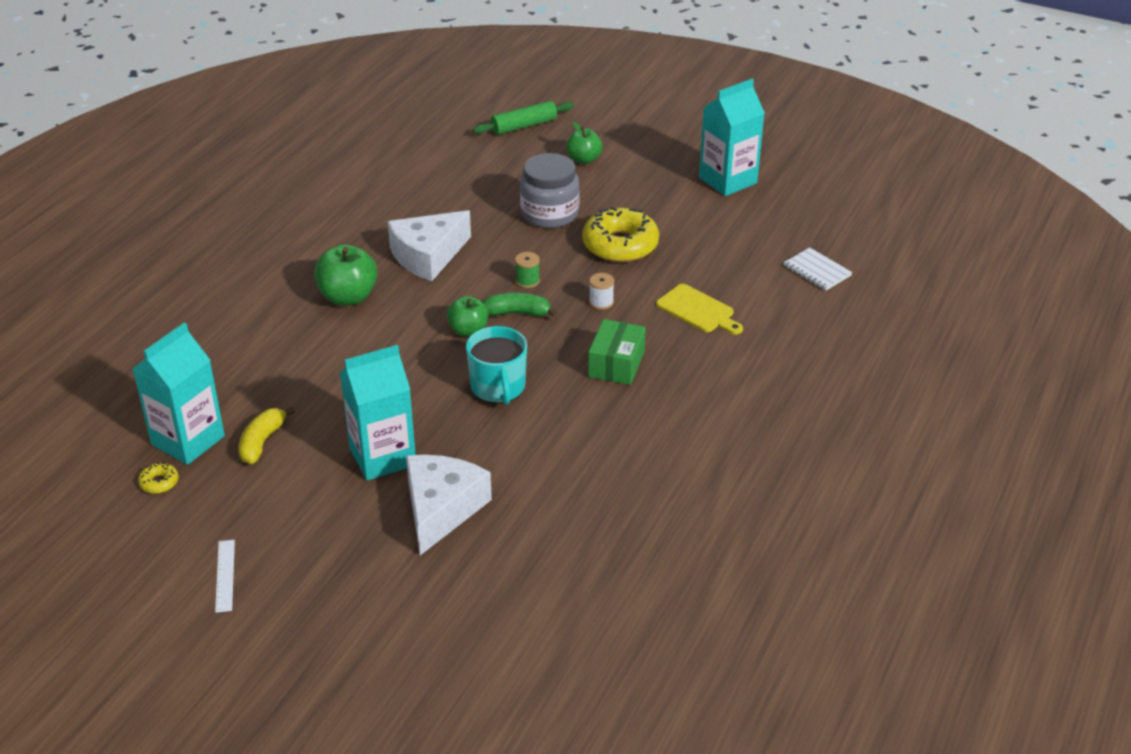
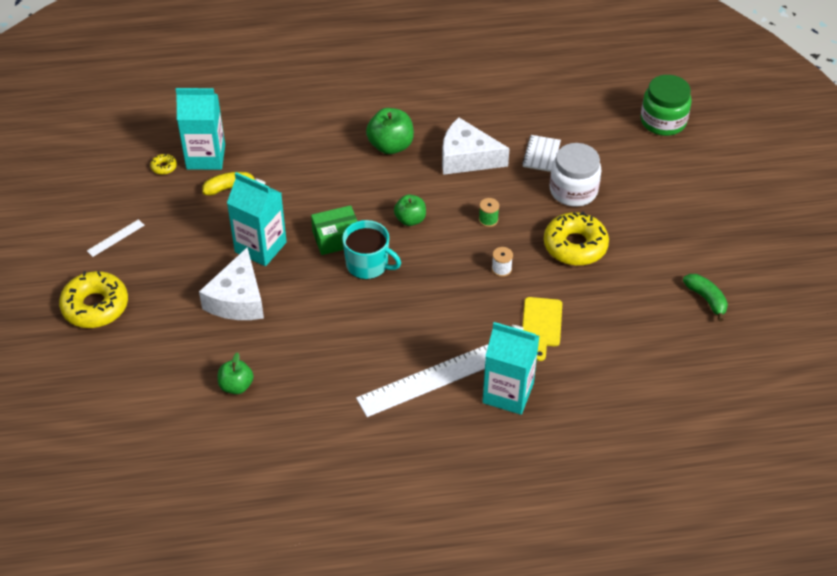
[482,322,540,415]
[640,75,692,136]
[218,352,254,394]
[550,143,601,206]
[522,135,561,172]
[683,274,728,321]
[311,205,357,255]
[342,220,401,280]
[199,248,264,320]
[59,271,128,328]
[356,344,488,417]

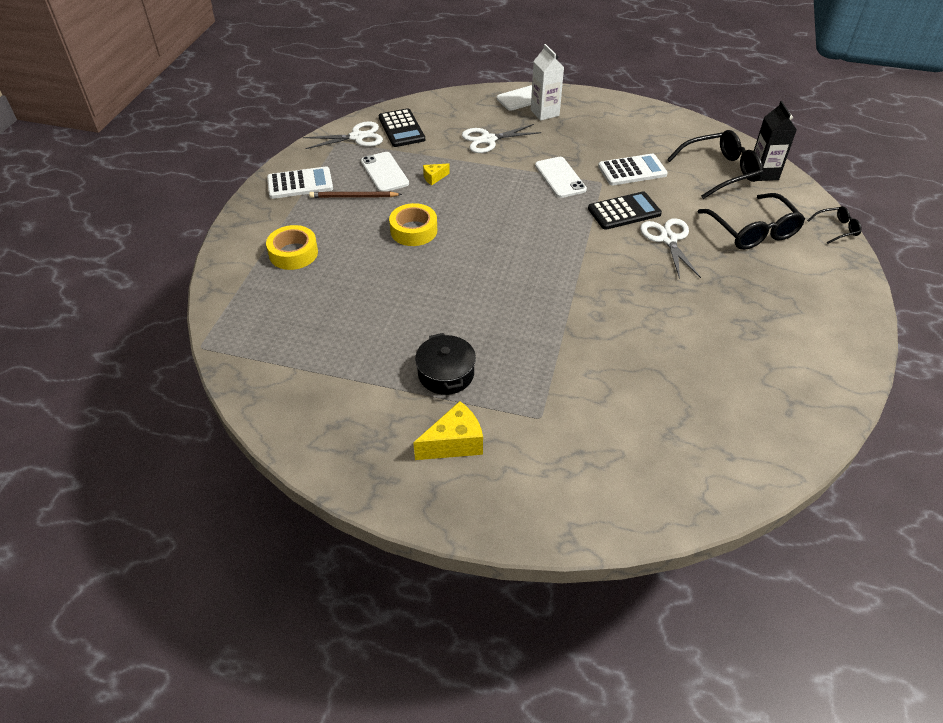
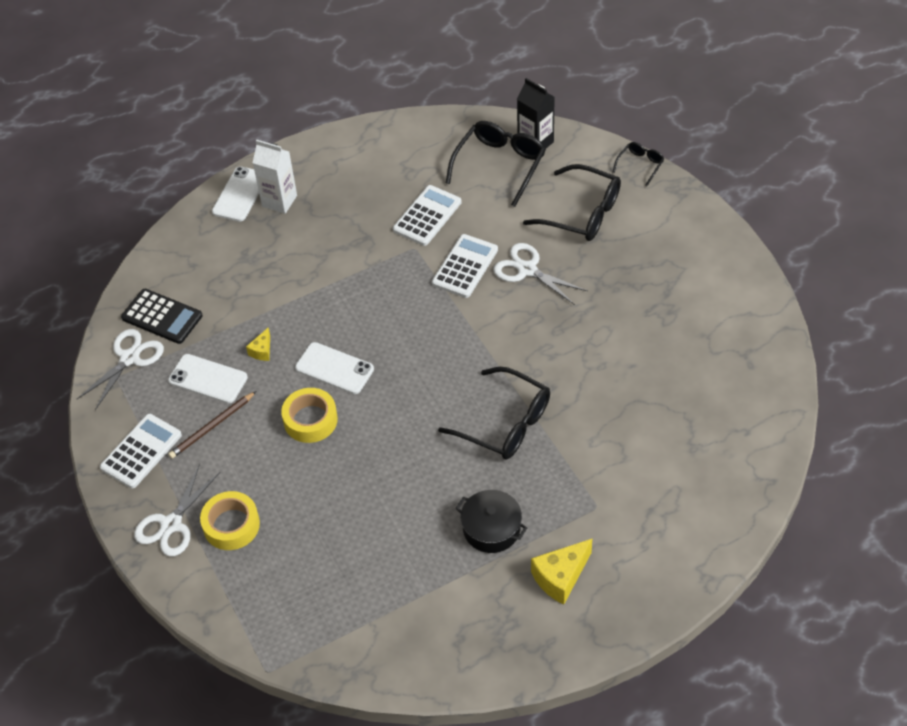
[134,464,220,557]
[295,342,374,394]
[432,234,498,298]
[531,539,592,604]
[438,367,550,459]

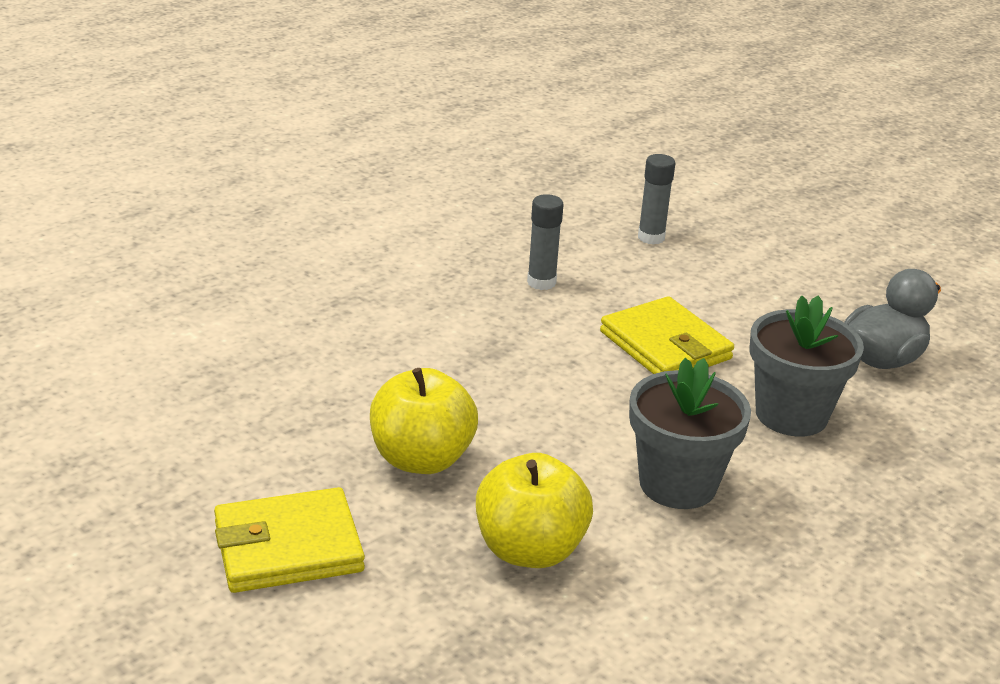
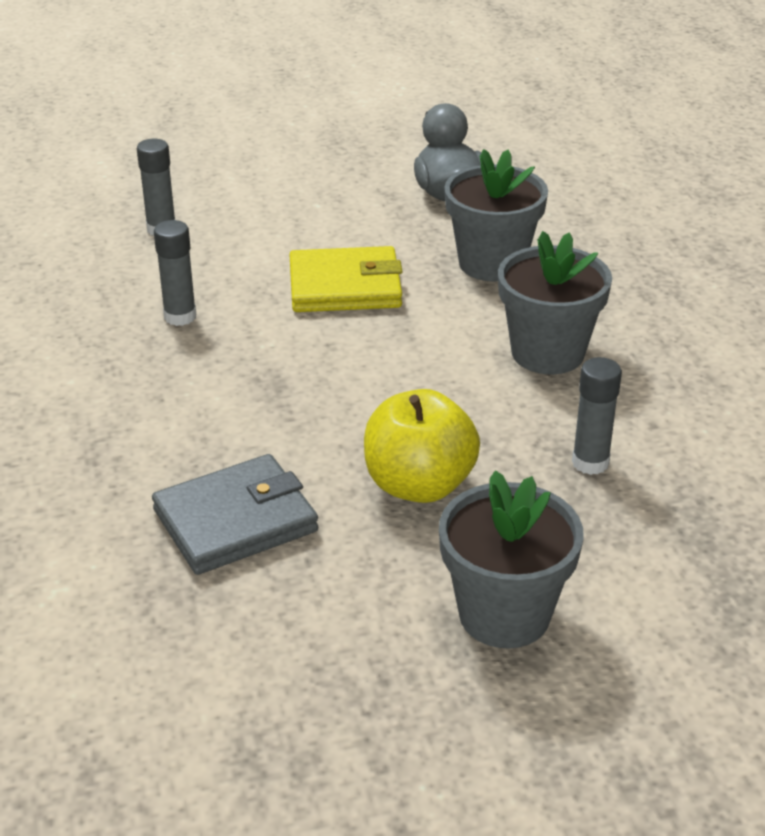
[572,357,622,475]
[439,470,584,649]
[152,454,319,575]

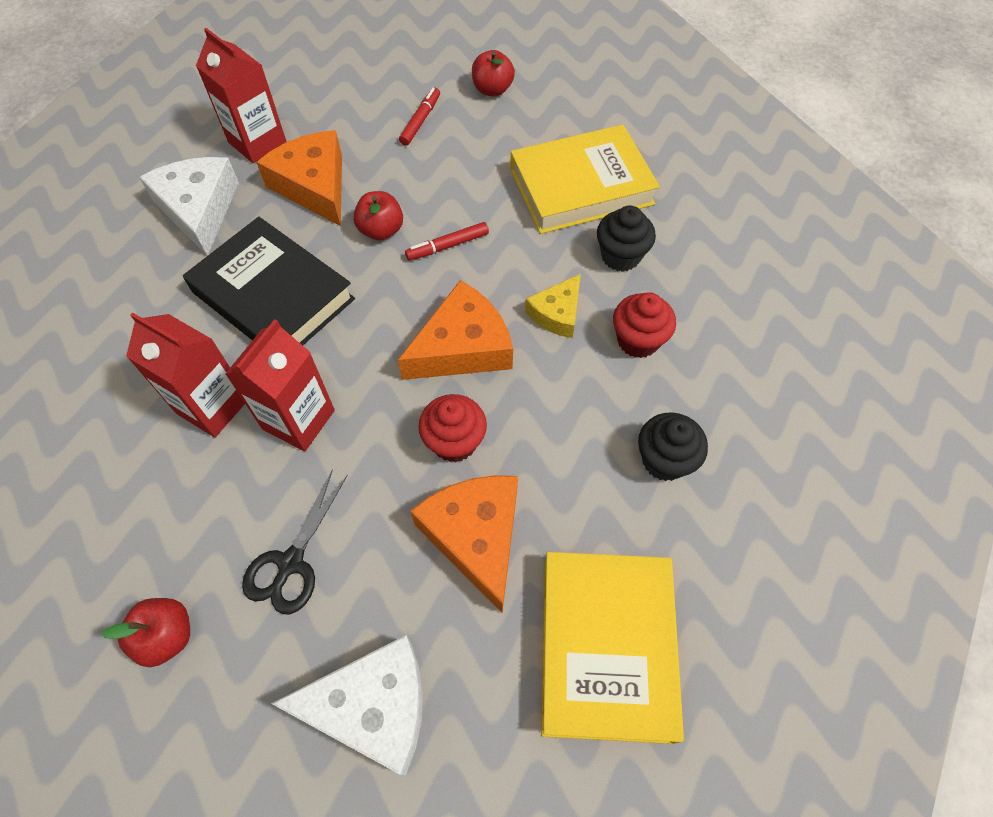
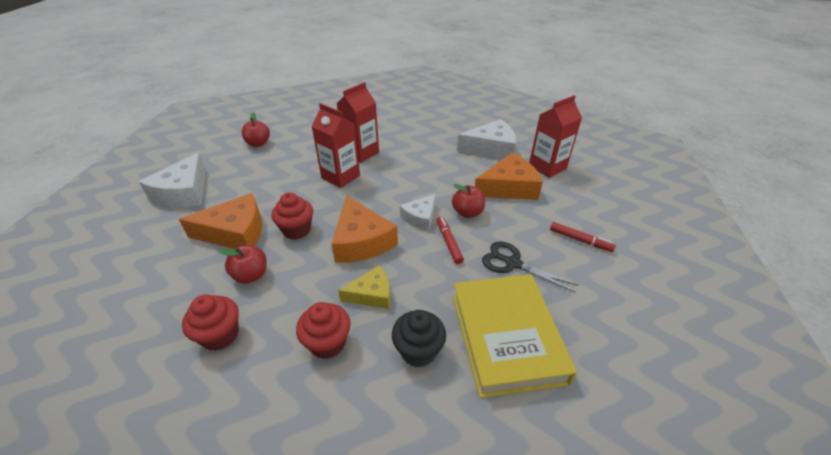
[219,245,267,284]
[183,217,355,345] (first image)
[338,265,390,309]
[182,294,239,351]
[482,241,578,292]
[541,552,684,744] (first image)
[400,194,436,230]

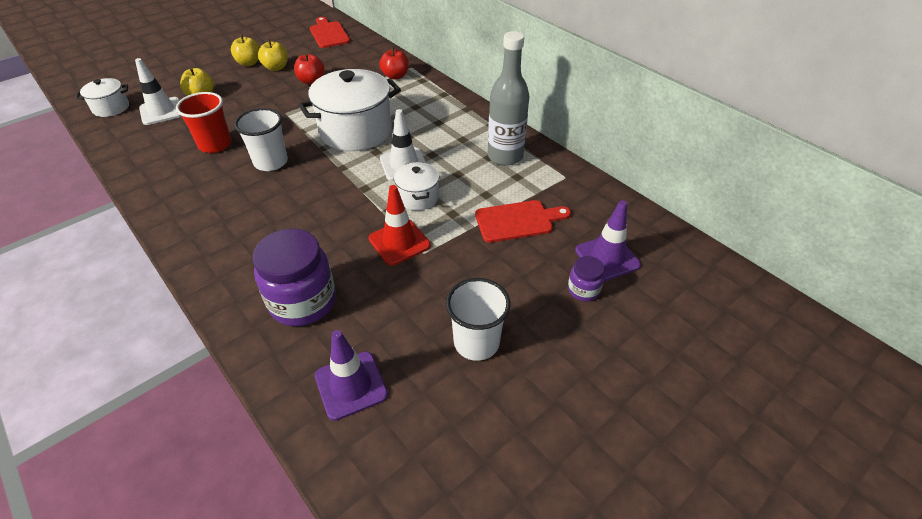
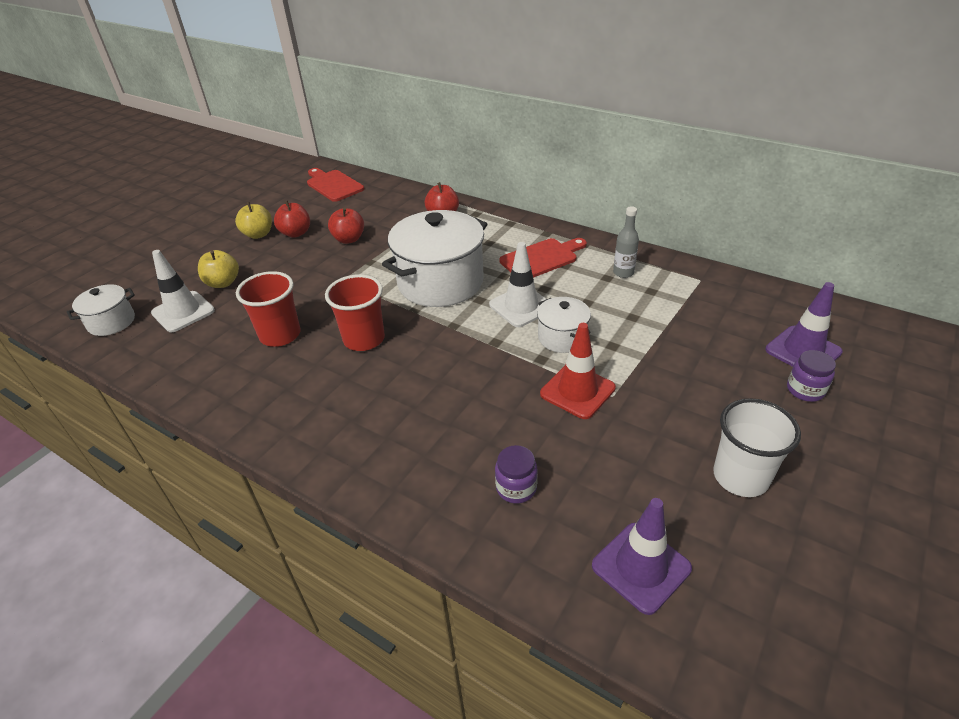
[613,206,639,278]
[274,201,310,238]
[325,274,385,351]
[500,238,587,278]
[495,445,538,503]

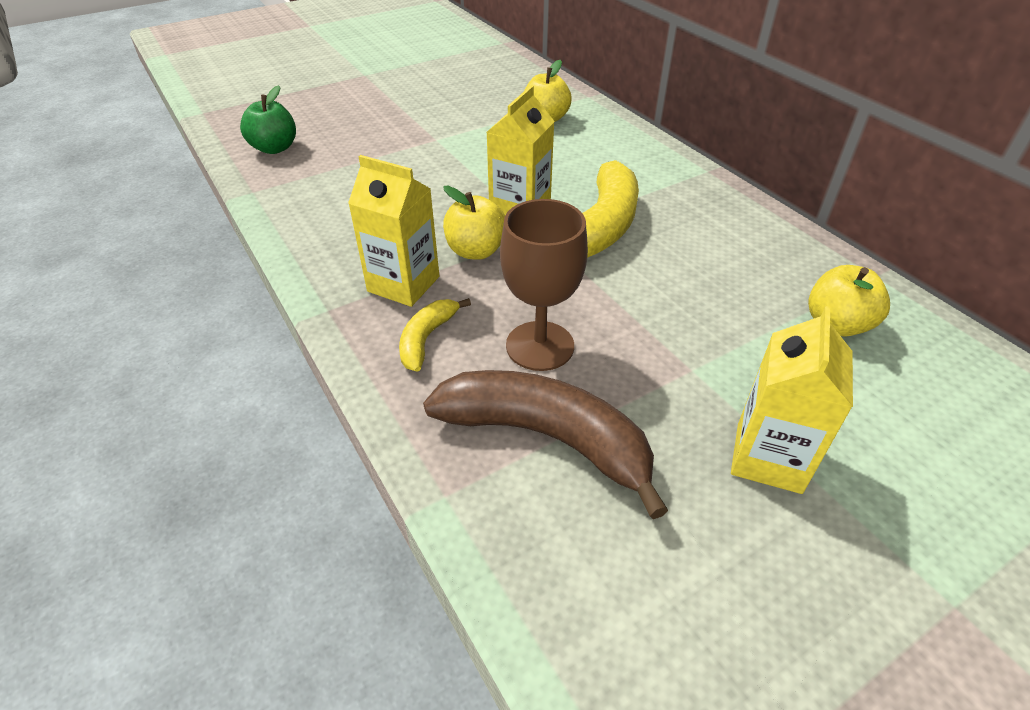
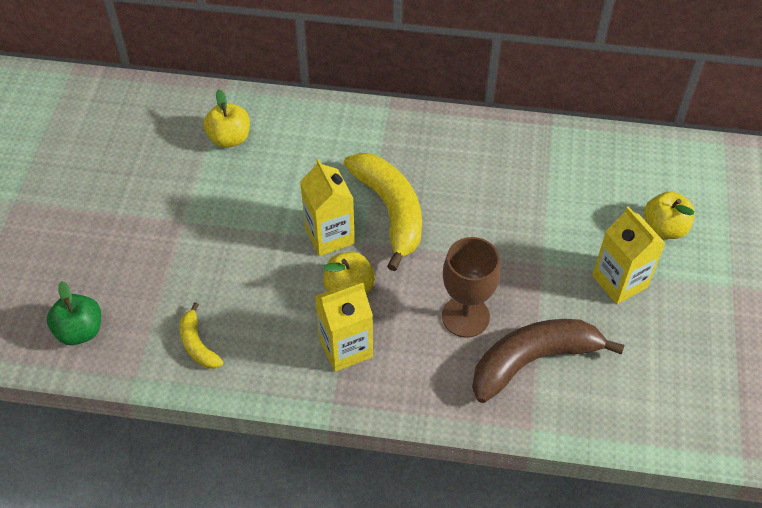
[644,191,695,239]
[180,302,224,369]

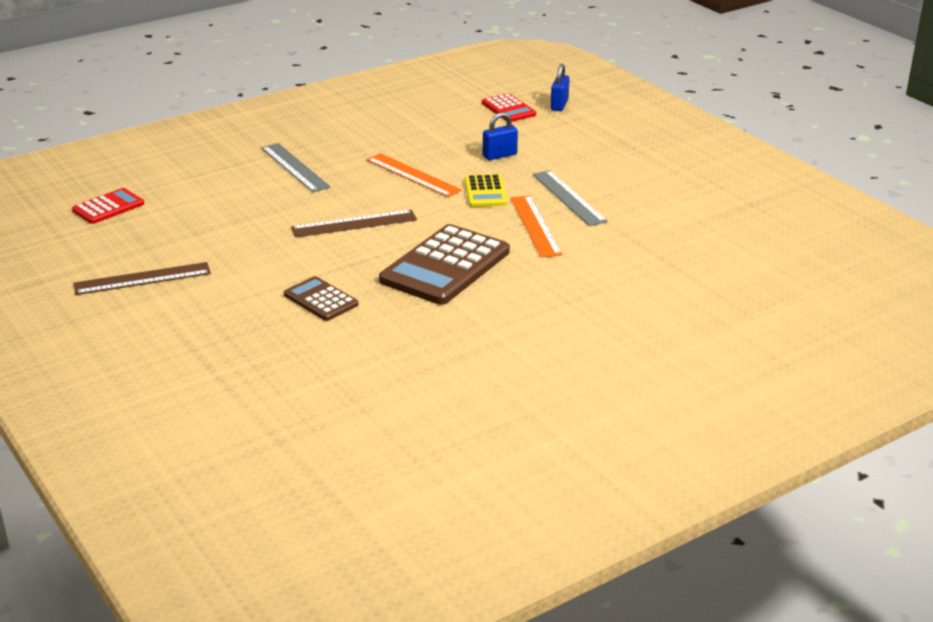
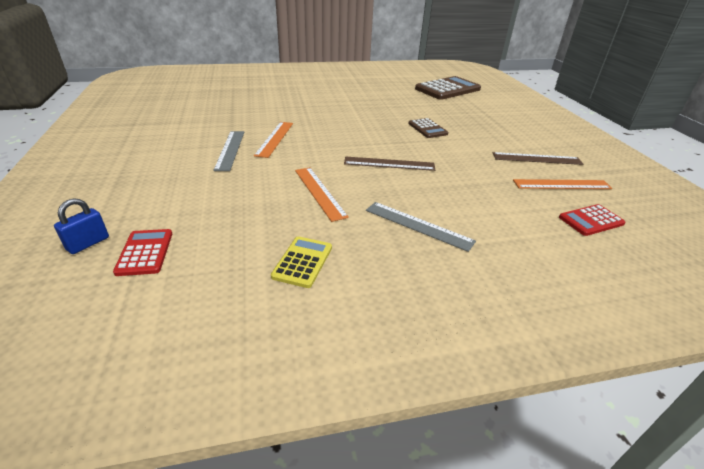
[483,112,518,160] (first image)
[366,202,476,252]
[271,236,332,288]
[415,76,481,100]
[513,179,612,189]

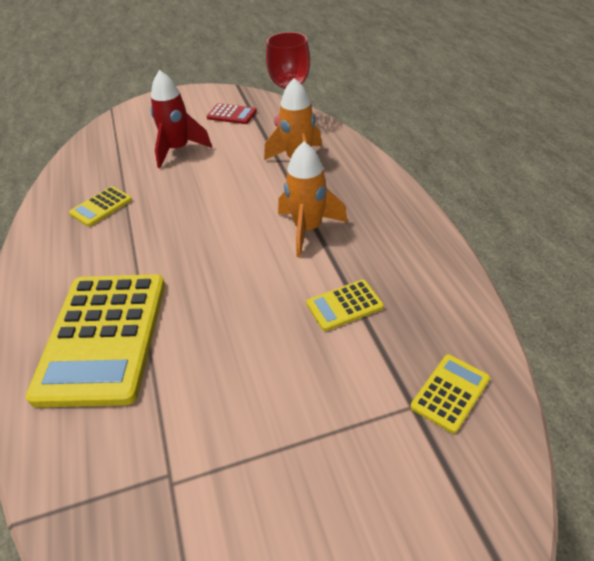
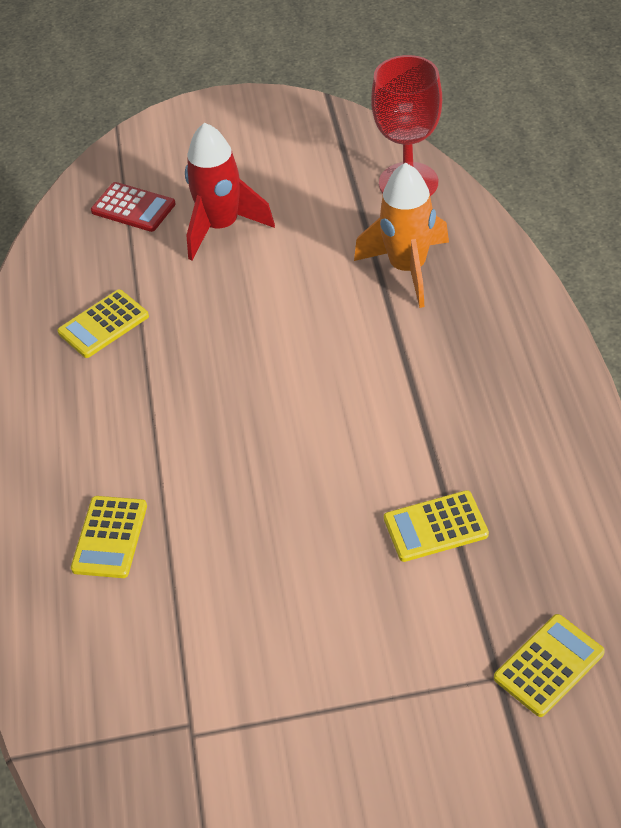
[91,182,176,232]
[278,141,348,257] (first image)
[71,496,147,578]

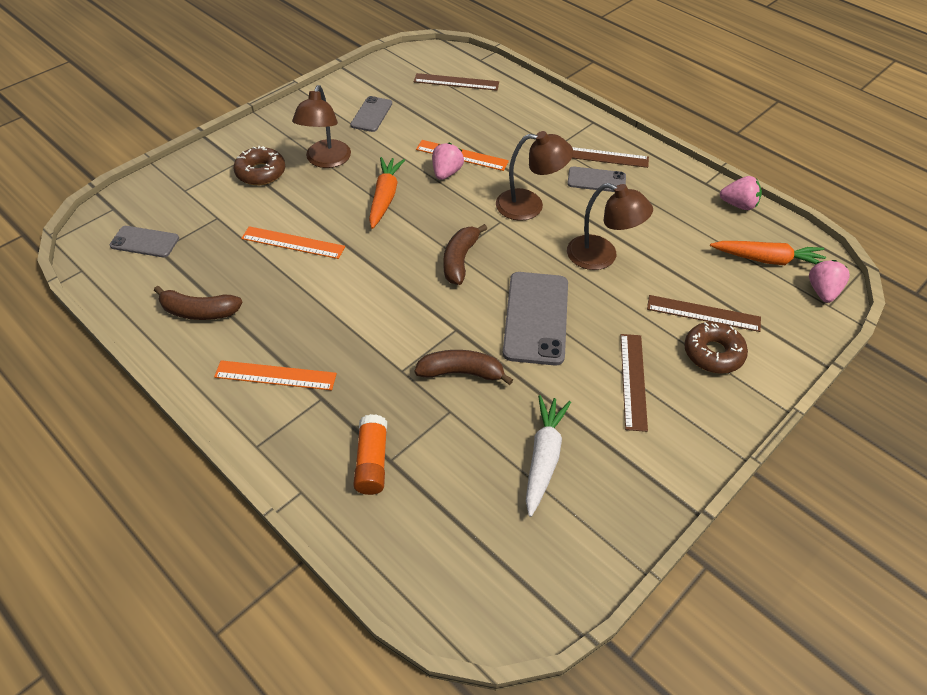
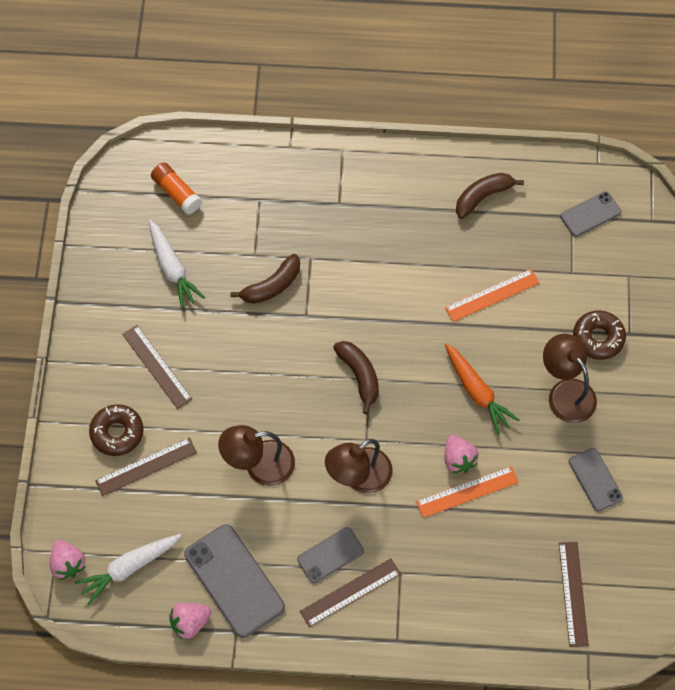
[559,542,589,647]
[74,534,182,606]
[184,524,285,638]
[214,360,337,390] (first image)
[151,163,202,215]

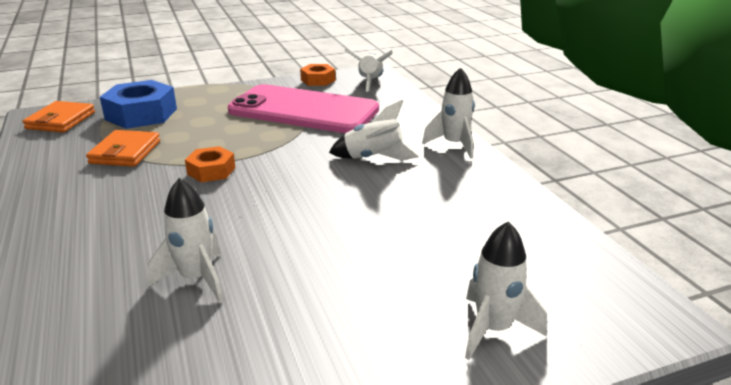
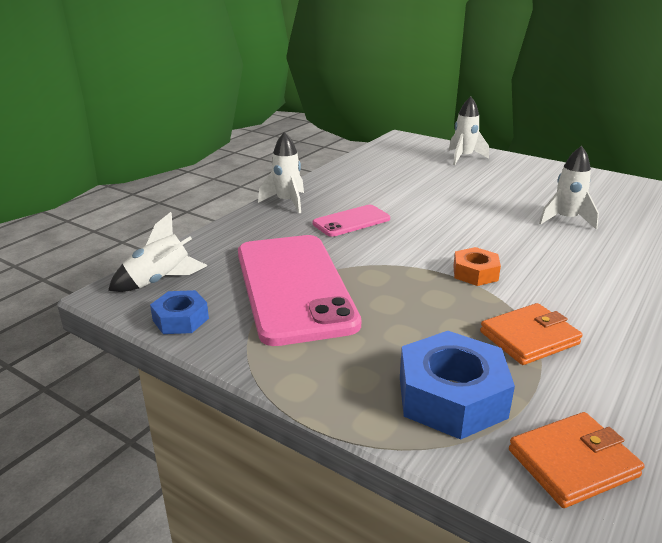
[150,290,209,334]
[312,205,390,237]

